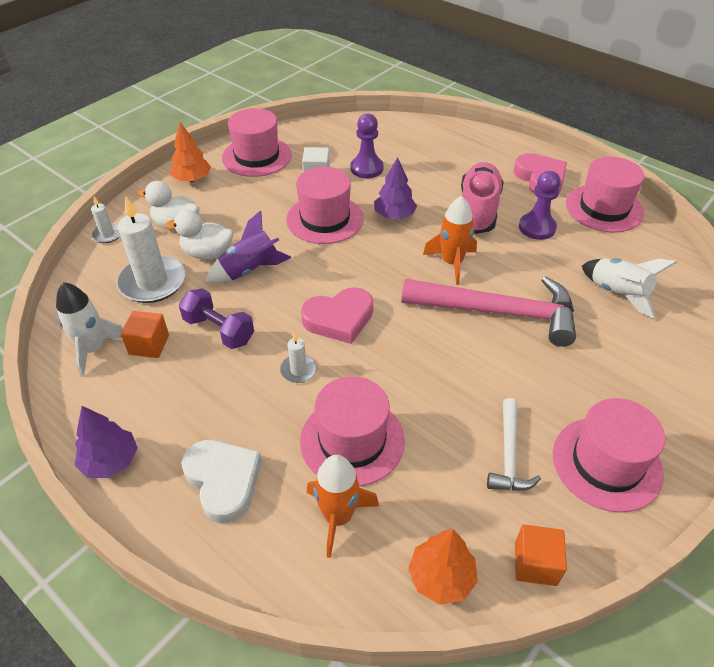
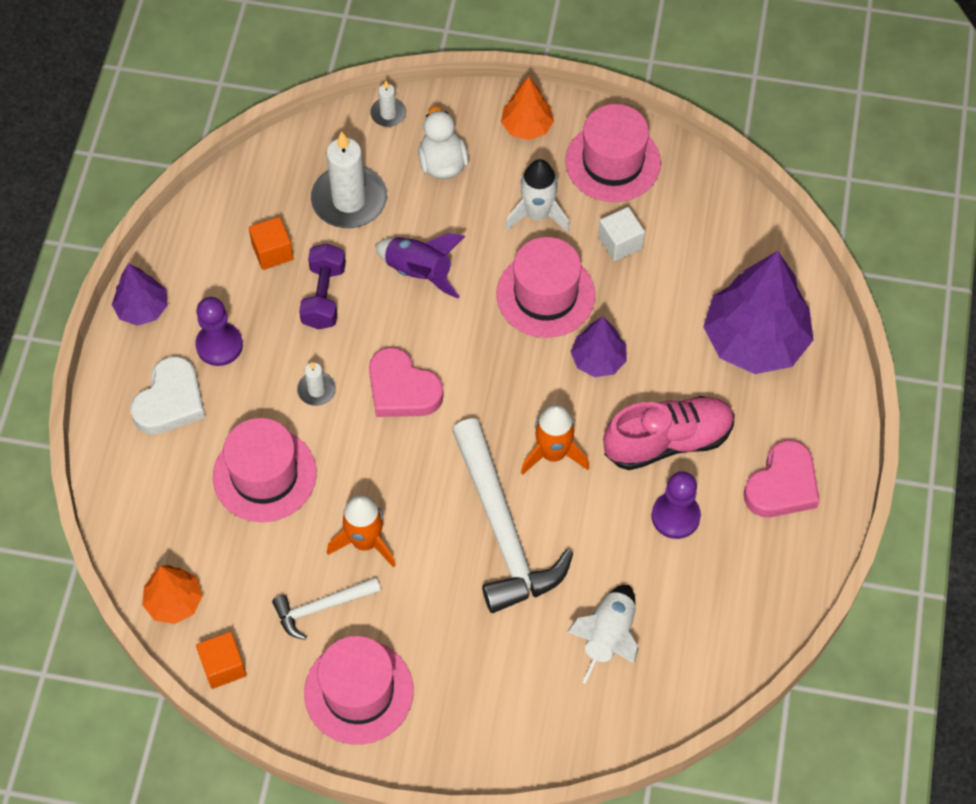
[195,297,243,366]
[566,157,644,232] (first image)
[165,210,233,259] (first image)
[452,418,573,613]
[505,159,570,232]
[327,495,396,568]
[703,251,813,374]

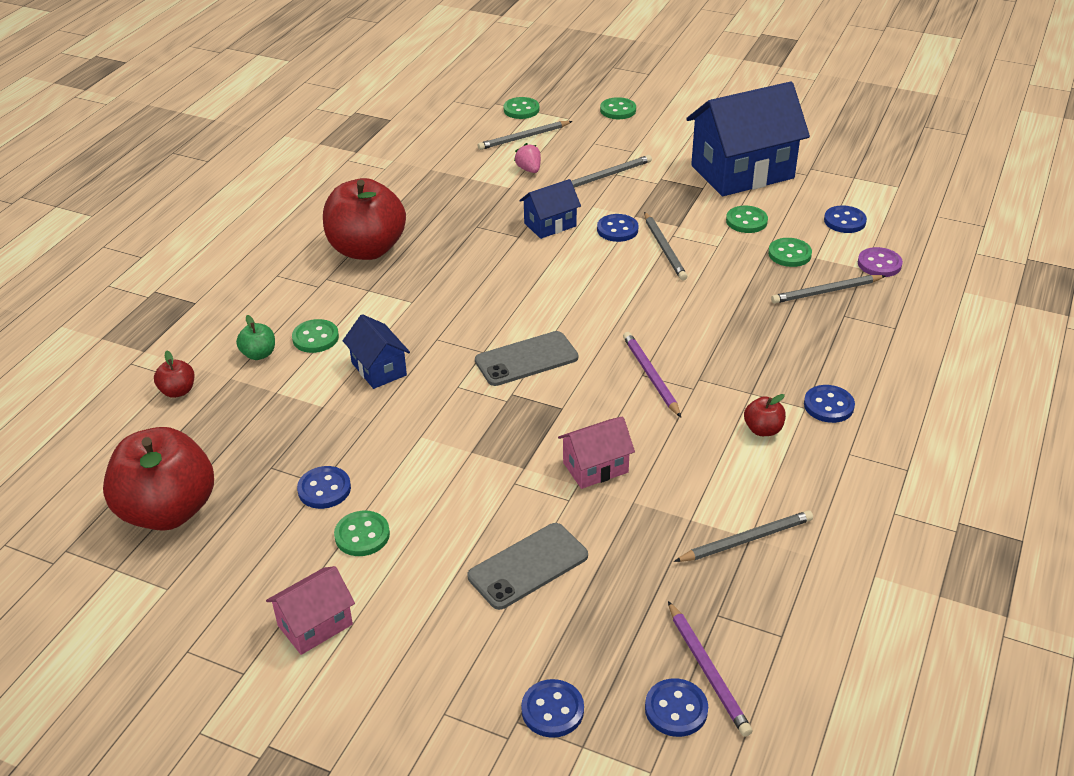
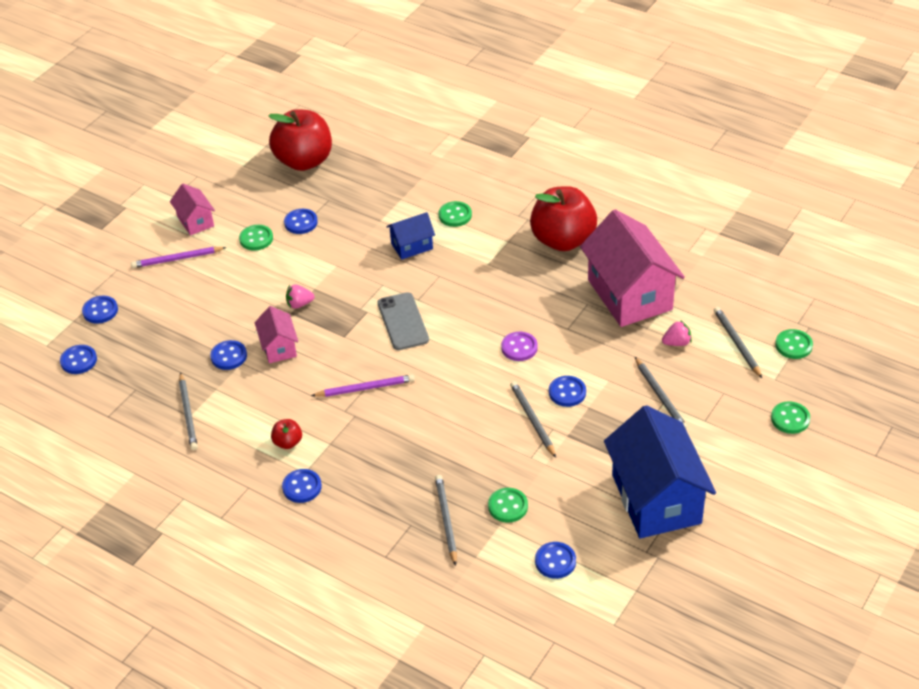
[519,179,581,239] (first image)
[726,206,768,233] (first image)
[510,381,556,458]
[501,332,538,361]
[236,315,275,360] (first image)
[154,351,194,398] (first image)
[467,523,588,610] (first image)
[131,247,227,268]
[580,209,685,327]
[286,284,315,309]
[210,340,247,370]

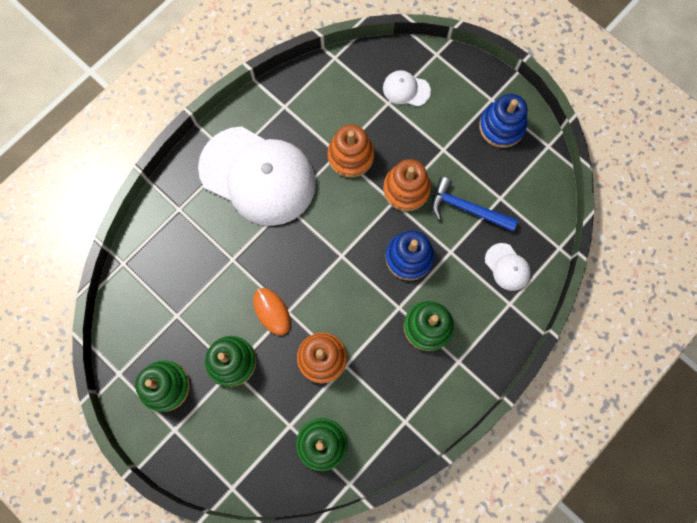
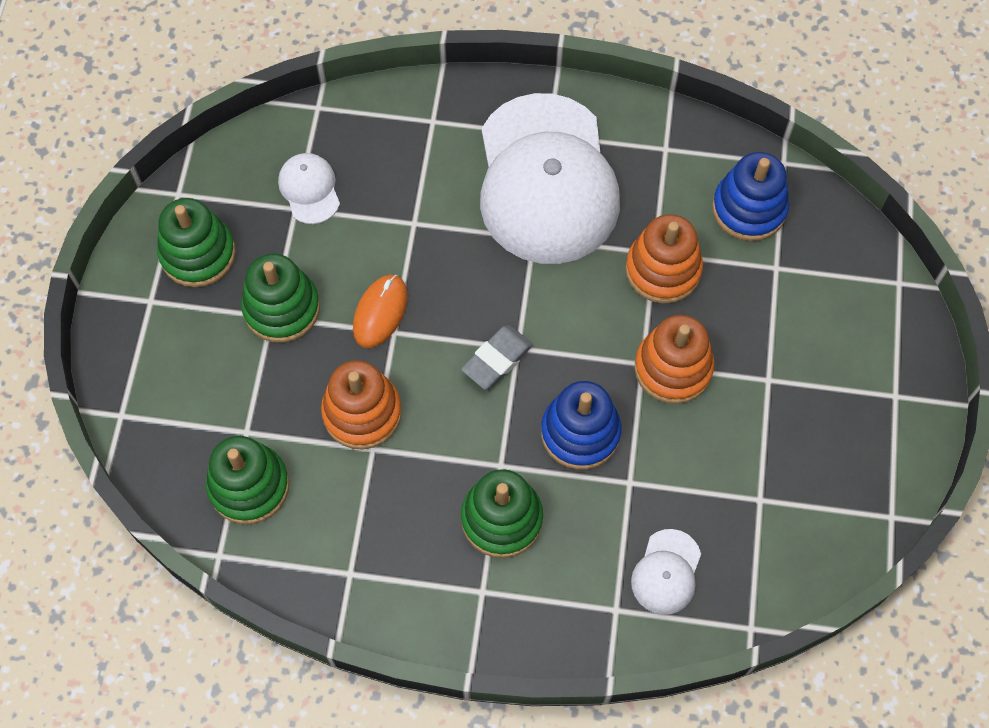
[278,153,340,224]
[712,152,789,241]
[431,177,518,231] (first image)
[461,325,533,390]

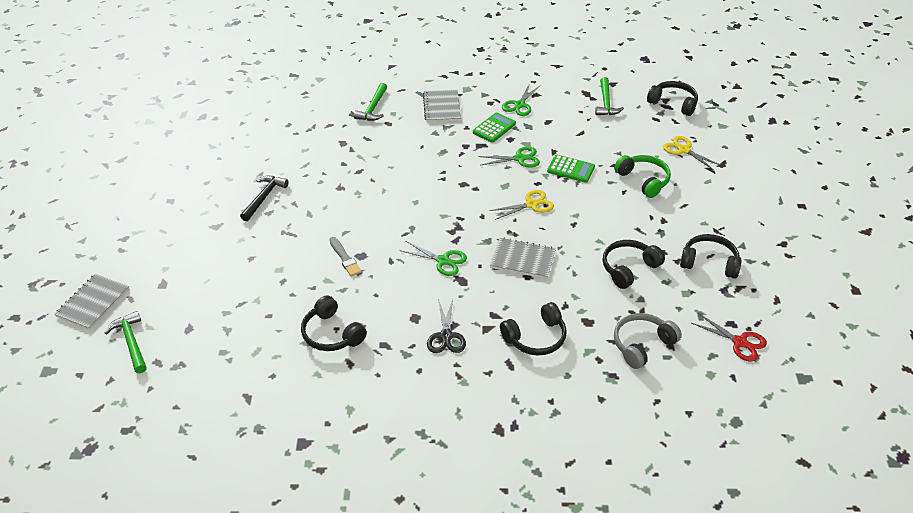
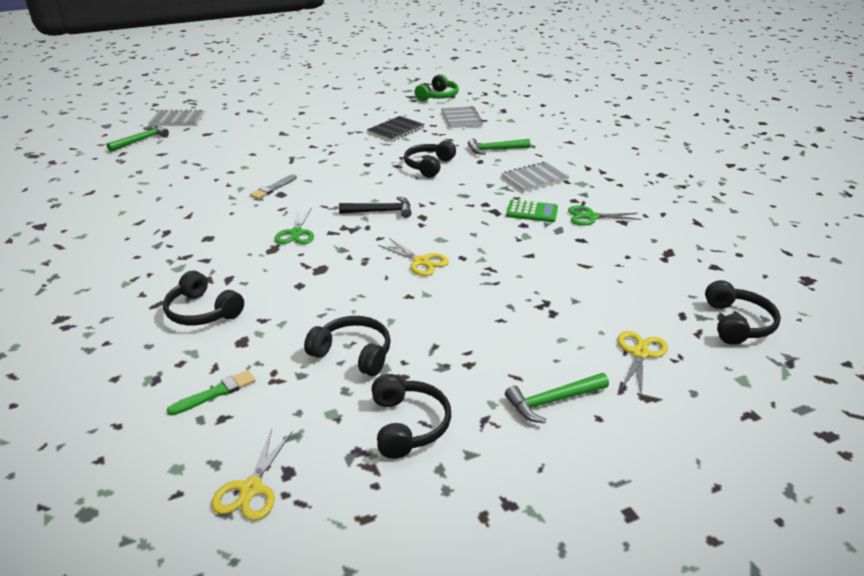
[505,373,609,423]
[478,147,540,168] (first image)
[547,155,595,183] (first image)
[414,74,459,101]
[339,196,411,218]
[441,106,483,128]
[404,140,456,178]
[427,299,466,353] (first image)
[167,370,256,415]
[211,428,293,521]
[367,116,425,141]

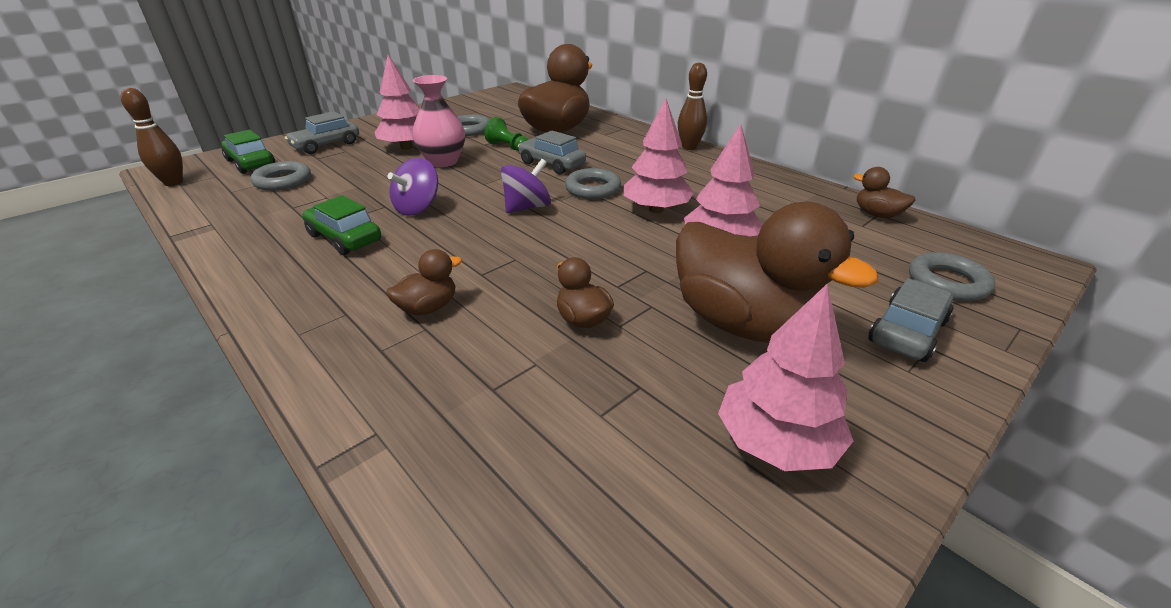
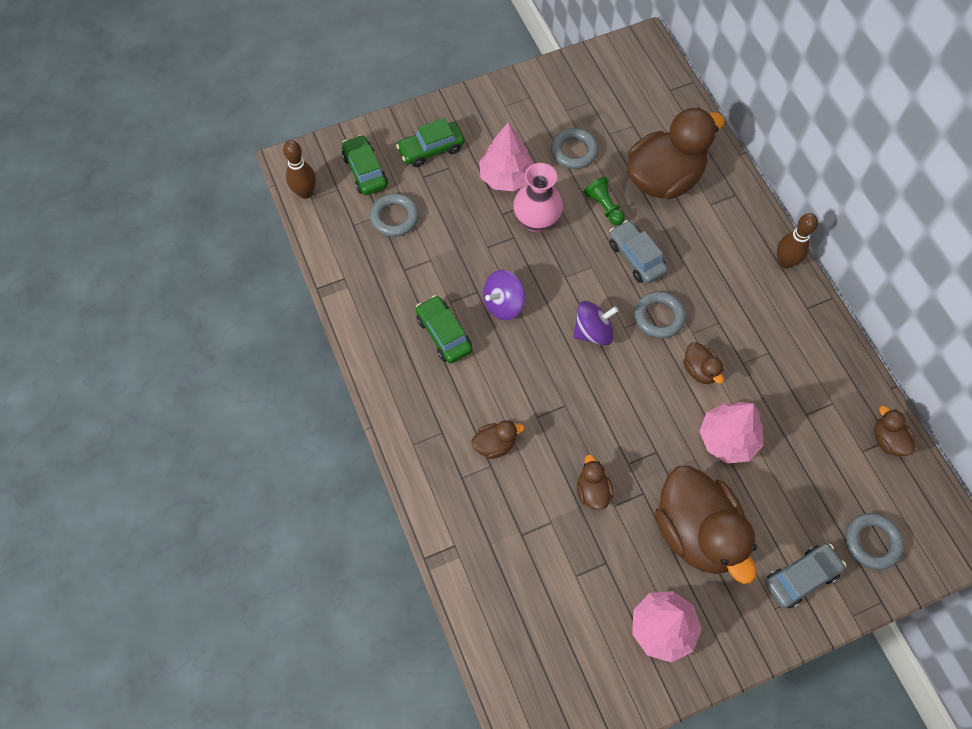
[683,342,724,384]
[396,118,464,167]

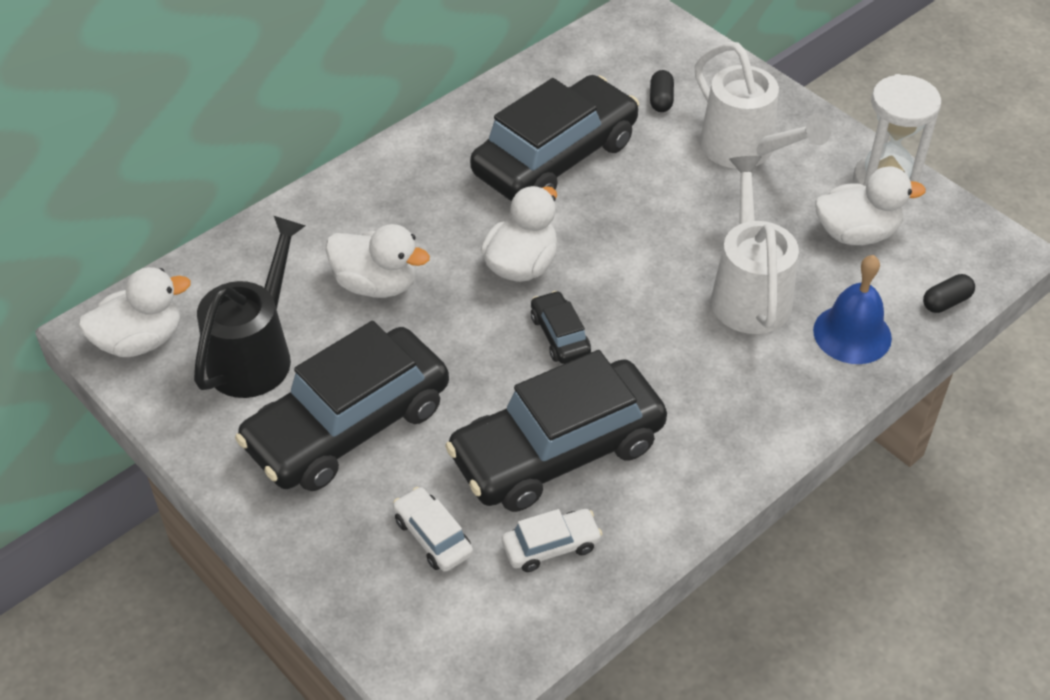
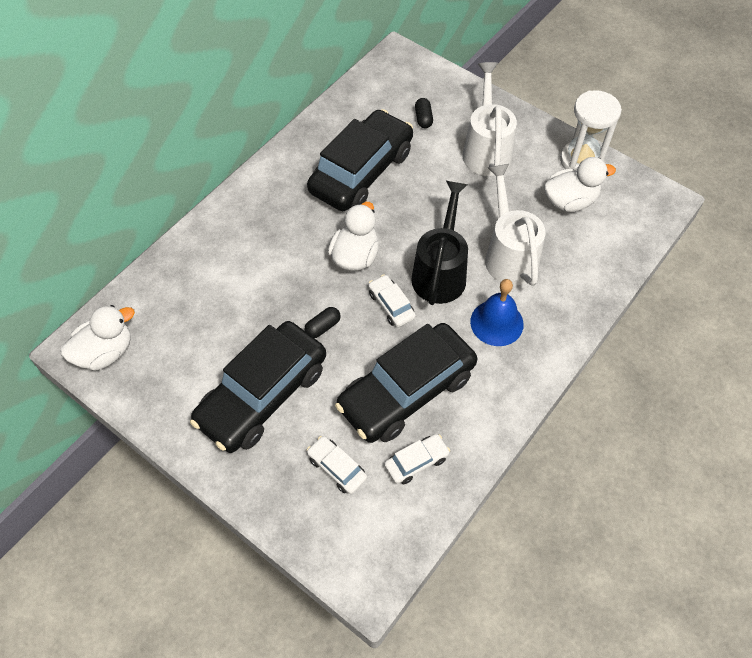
[463,62,517,176]
[411,181,468,305]
[325,224,430,298] (first image)
[470,279,524,346]
[304,307,341,338]
[368,274,416,327]

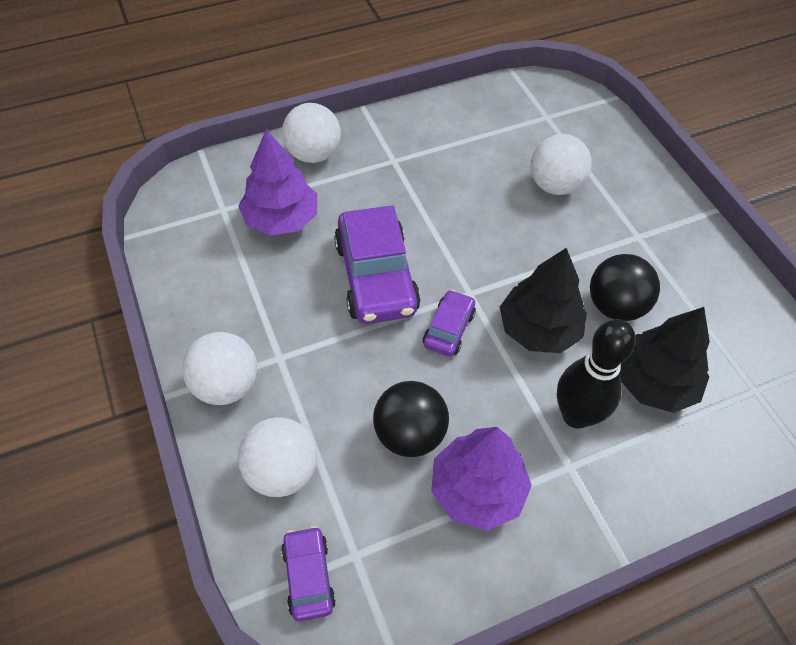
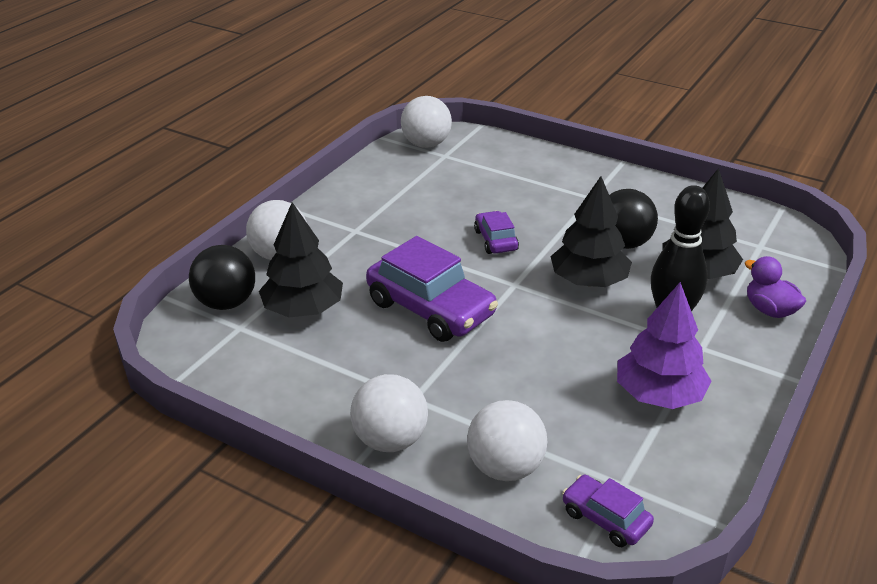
[259,202,343,317]
[401,96,452,148]
[474,211,519,254]
[189,245,255,310]
[745,256,806,318]

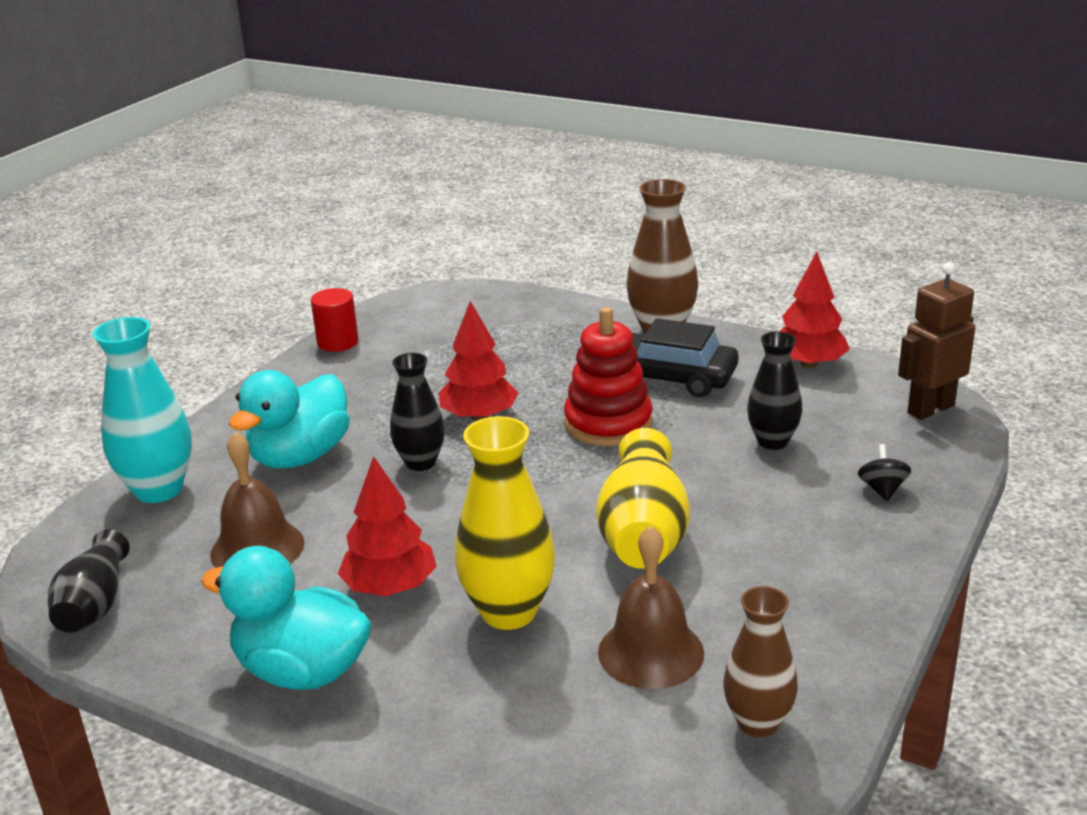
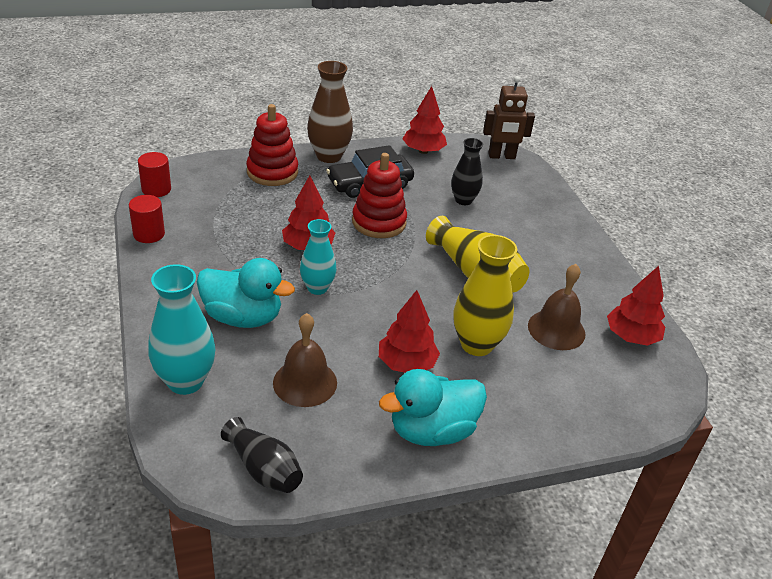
[483,76,535,159]
[300,219,336,295]
[197,258,295,328]
[858,444,911,501] (first image)
[607,266,665,346]
[246,104,298,186]
[138,152,171,197]

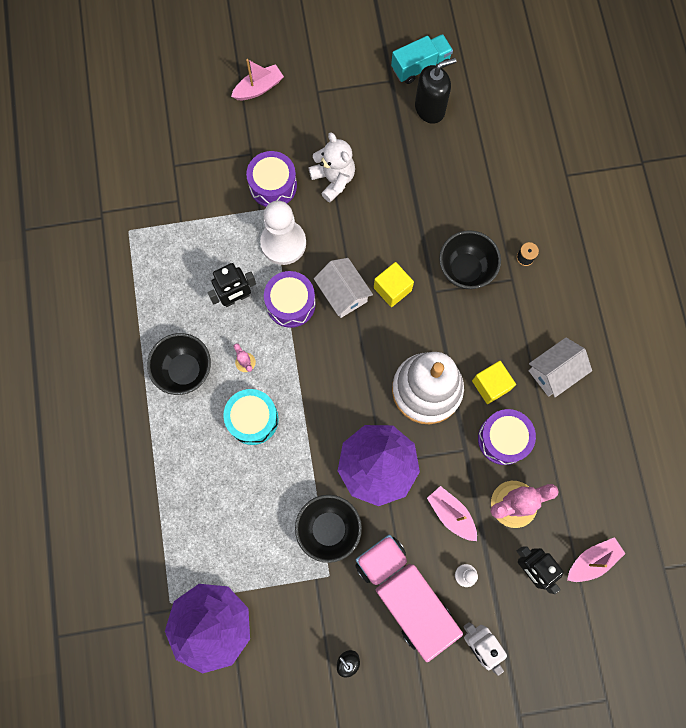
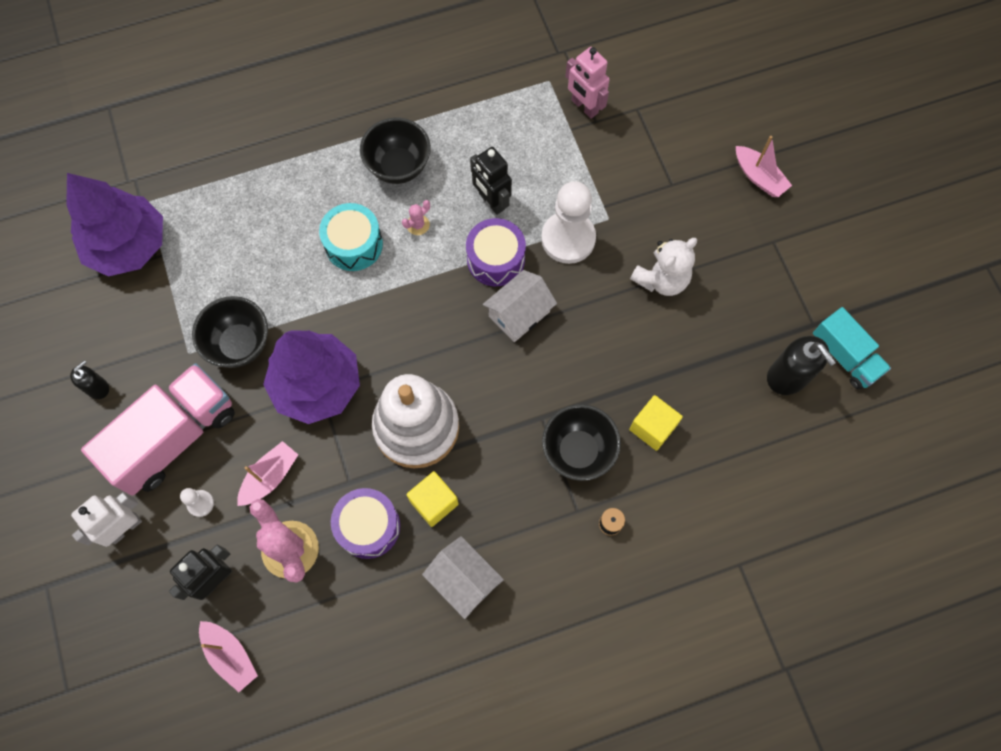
[246,151,297,207] (first image)
[629,395,683,451]
[565,47,610,119]

